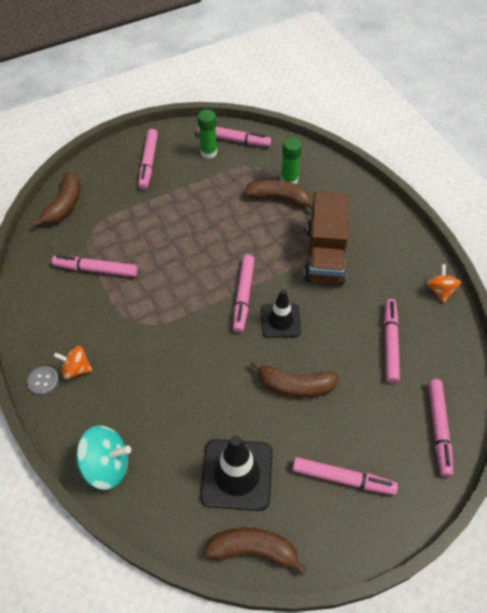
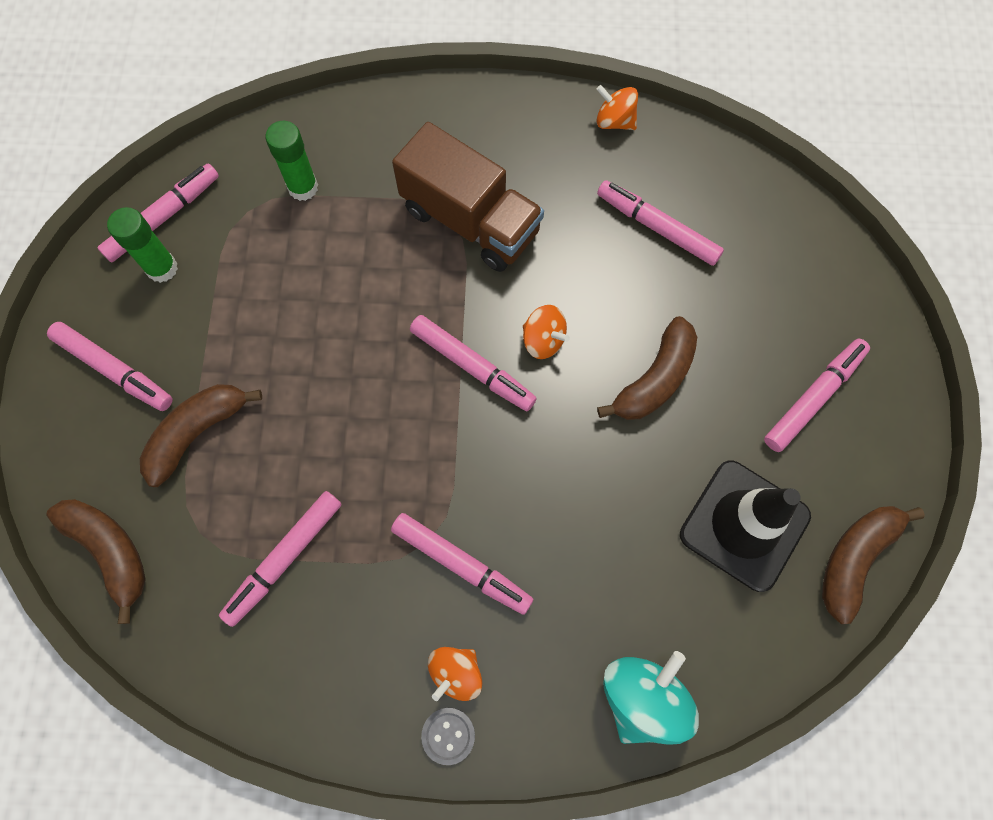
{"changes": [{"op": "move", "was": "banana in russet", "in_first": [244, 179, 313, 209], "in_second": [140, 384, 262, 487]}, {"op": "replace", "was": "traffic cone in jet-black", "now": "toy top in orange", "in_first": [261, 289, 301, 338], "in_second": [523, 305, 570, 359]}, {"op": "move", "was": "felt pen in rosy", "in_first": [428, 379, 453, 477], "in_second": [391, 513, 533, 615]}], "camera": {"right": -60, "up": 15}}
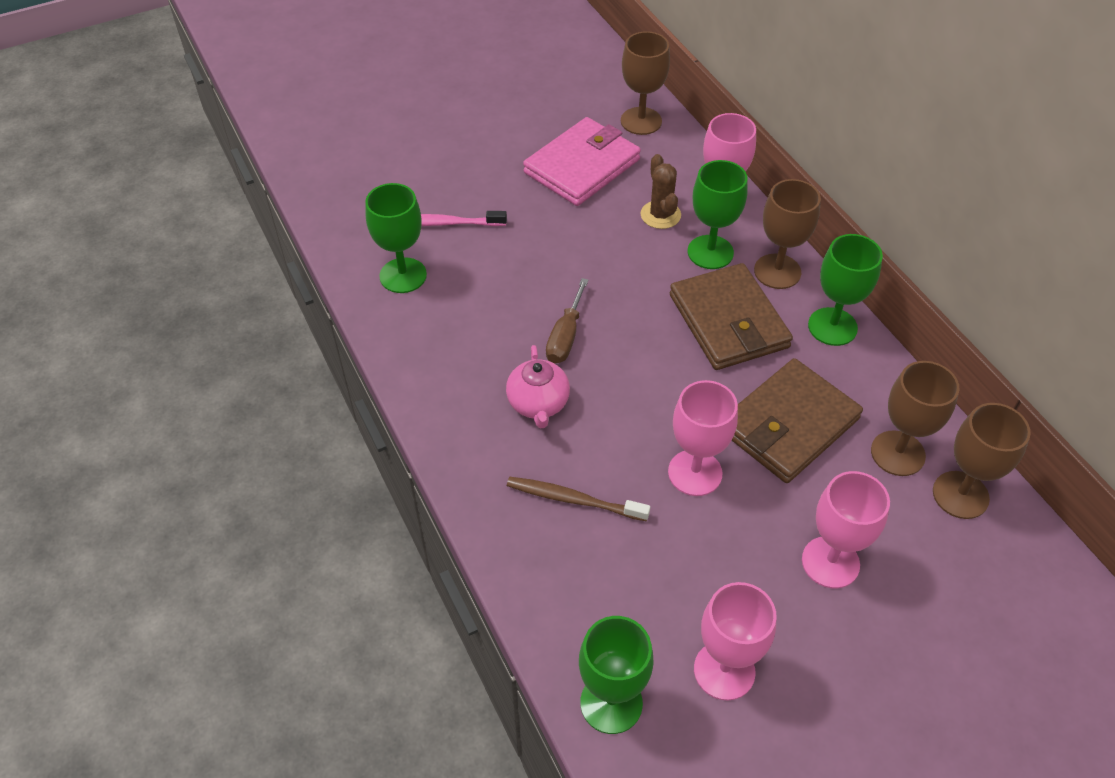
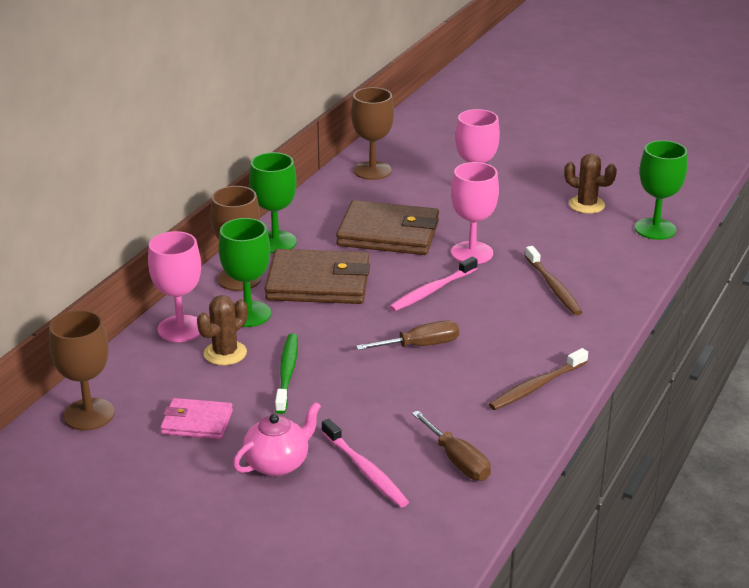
{"changes": [{"op": "replace", "was": "chalice in emerald", "now": "screwdriver in russet", "in_first": [365, 183, 427, 293], "in_second": [412, 410, 491, 481]}, {"op": "move", "was": "china teapot in rosy", "in_first": [506, 345, 570, 428], "in_second": [233, 402, 321, 476]}, {"op": "resize", "was": "card wallet in rosy", "in_first": [523, 117, 641, 206], "in_second": [160, 398, 233, 439], "ratio": 0.55}, {"op": "rotate", "was": "card wallet in russet", "in_first": [670, 263, 793, 370], "in_second": [264, 249, 370, 304], "clockwise": 60}, {"op": "replace", "was": "chalice in rosy", "now": "cactus in russet", "in_first": [694, 582, 777, 701], "in_second": [564, 154, 617, 214]}, {"op": "delete", "was": "chalice in russet", "in_first": [871, 361, 960, 476]}, {"op": "insert", "now": "tooth brush in emerald", "in_second": [275, 334, 298, 414]}, {"op": "insert", "now": "tooth brush in rosy", "in_second": [389, 257, 478, 311]}, {"op": "insert", "now": "tooth brush in russet", "in_second": [489, 348, 588, 410]}], "camera": {"right": -125, "up": -20}}
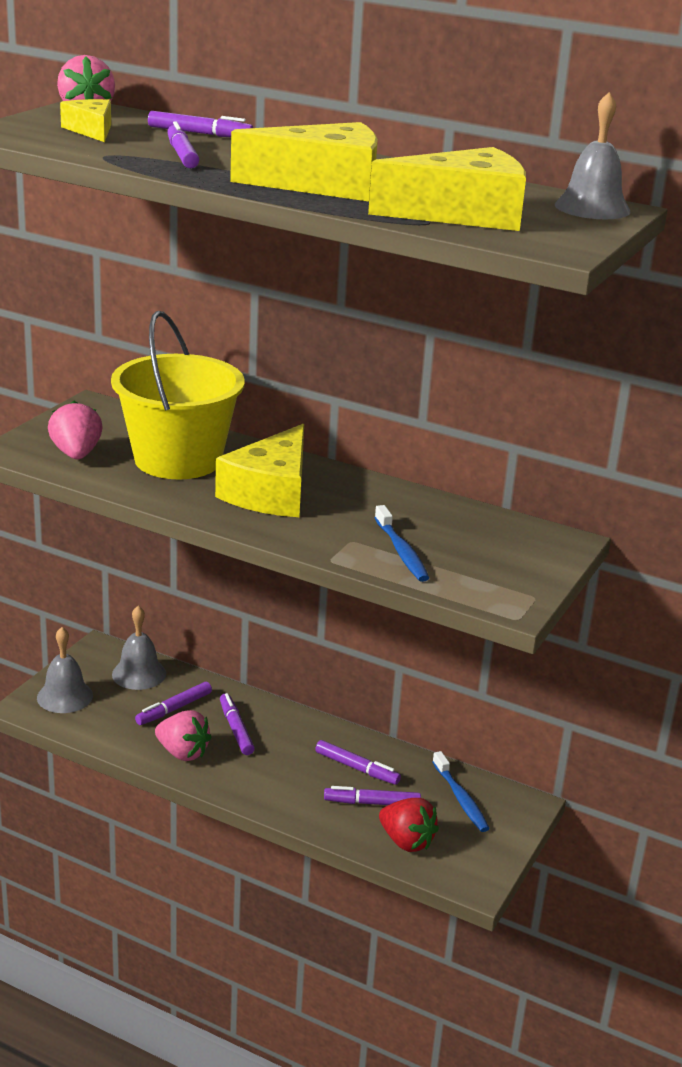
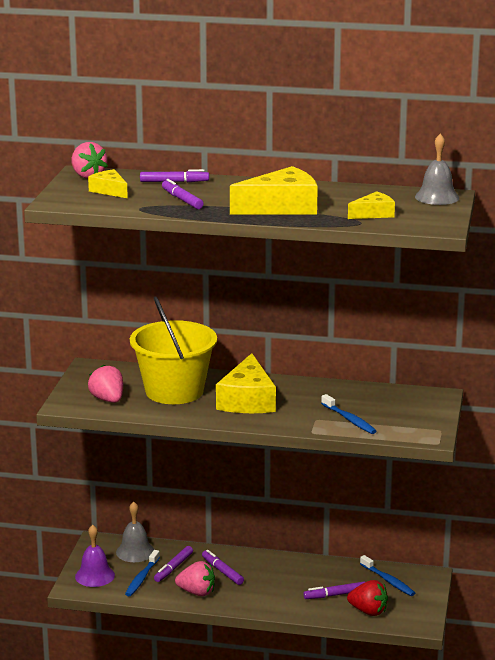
{"changes": [{"op": "recolor", "was": "bell in ash-grey", "now": "bell in violet", "in_first": [37, 627, 93, 713], "in_second": [75, 525, 115, 587]}, {"op": "delete", "was": "felt pen in violet", "in_first": [315, 740, 401, 785]}, {"op": "resize", "was": "cheese wedge in golden", "in_first": [368, 147, 526, 231], "in_second": [348, 191, 395, 219], "ratio": 0.54}, {"op": "insert", "now": "tooth brush in cobalt", "in_second": [125, 550, 160, 596]}], "camera": {"right": -15, "up": -5}}
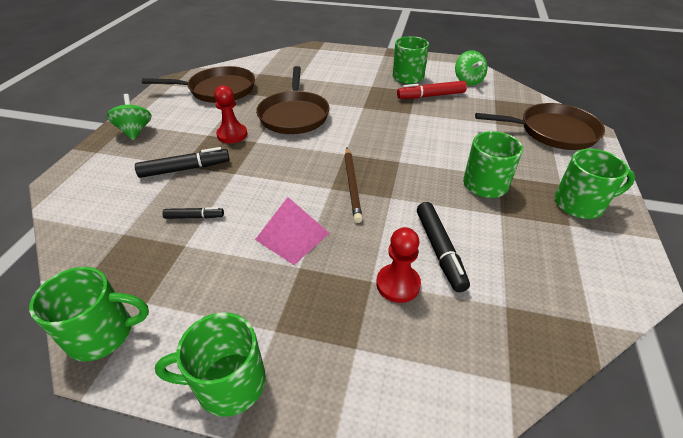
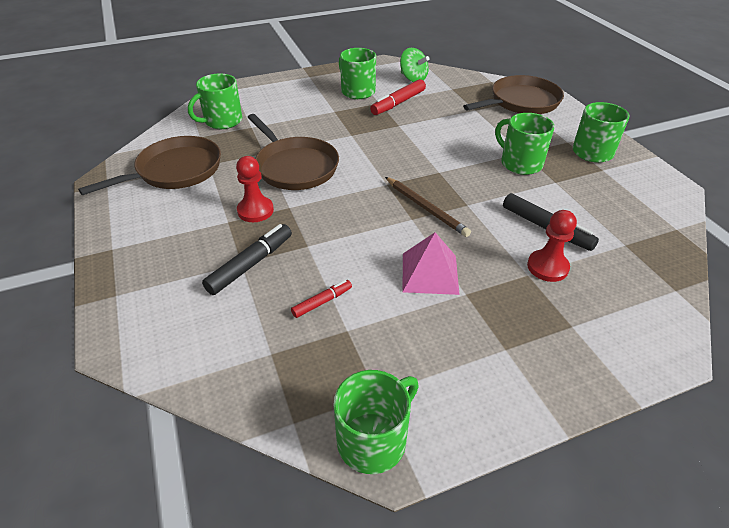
{"changes": [{"op": "delete", "was": "toy top in emerald", "in_first": [107, 94, 152, 140]}, {"op": "move", "was": "coffee mug in emerald", "in_first": [155, 313, 266, 417], "in_second": [188, 74, 242, 129]}, {"op": "recolor", "was": "felt pen in jet-black", "now": "felt pen in red", "in_first": [162, 207, 224, 219], "in_second": [291, 280, 352, 318]}], "camera": {"right": -35, "up": 0}}
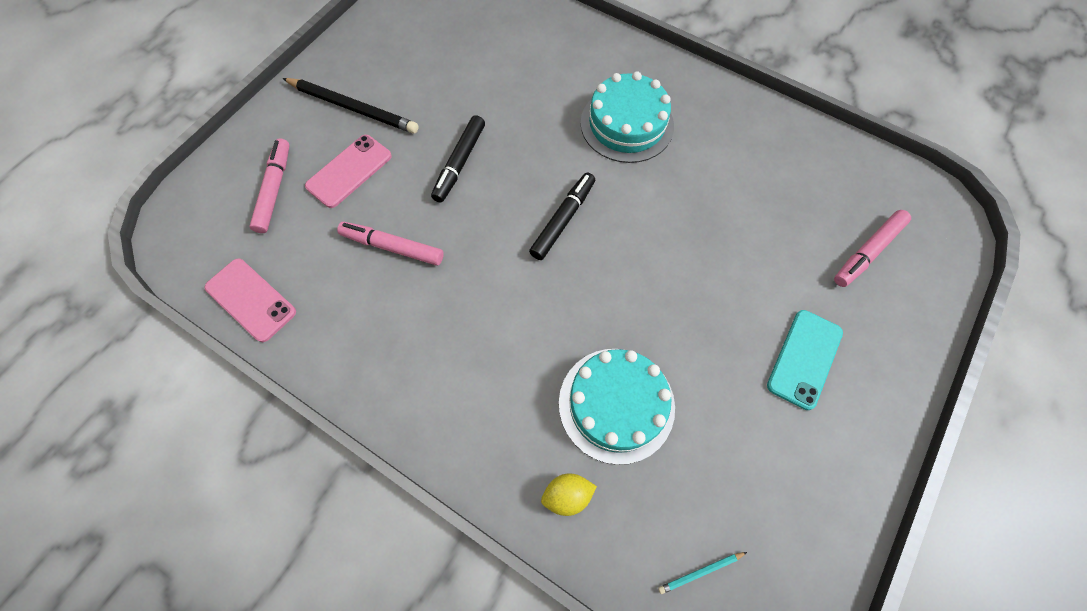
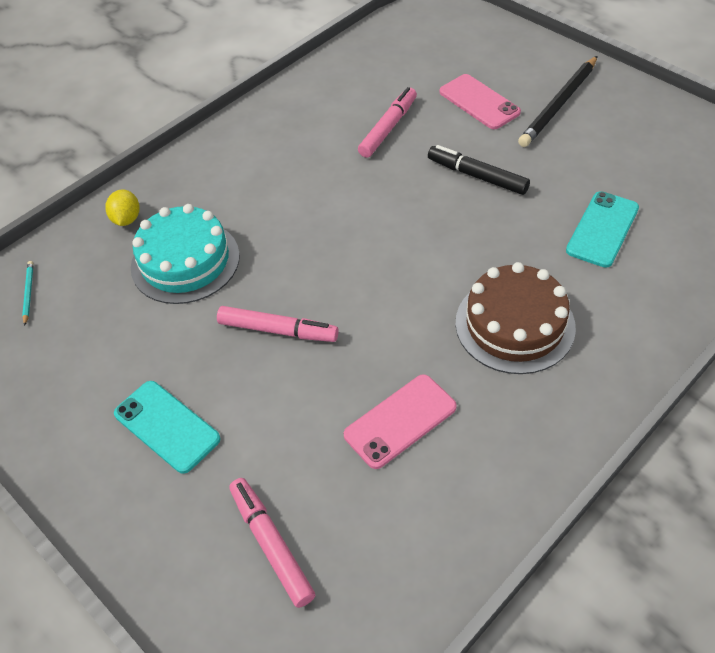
{"changes": [{"op": "move", "was": "mobile phone in rosy", "in_first": [205, 259, 296, 342], "in_second": [344, 374, 457, 469]}, {"op": "move", "was": "felt pen in rosy", "in_first": [249, 138, 290, 233], "in_second": [217, 306, 339, 342]}, {"op": "delete", "was": "felt pen in jet-black", "in_first": [529, 173, 595, 260]}, {"op": "recolor", "was": "gateau in aqua", "now": "gateau in russet", "in_first": [580, 72, 674, 163], "in_second": [455, 262, 576, 374]}, {"op": "insert", "now": "mobile phone in aqua", "in_second": [566, 191, 639, 268]}], "camera": {"right": 105, "up": -15}}
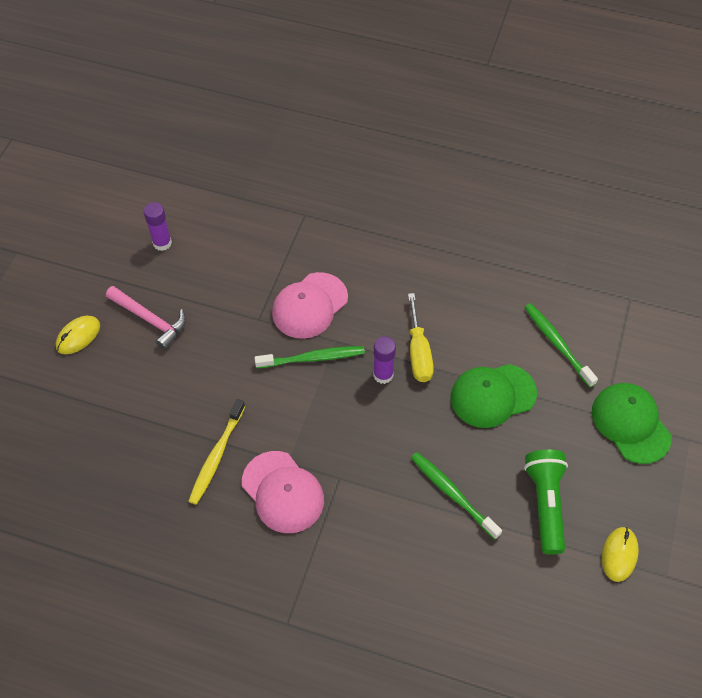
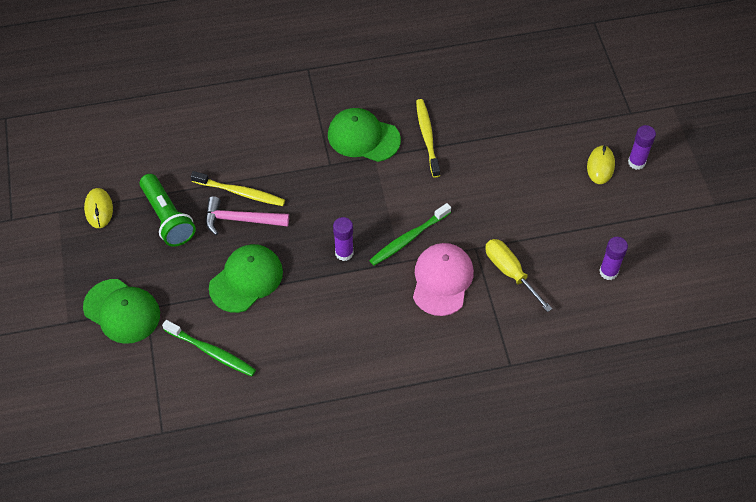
{"changes": [{"op": "move", "was": "carpenter's hammer in rosy", "in_first": [106, 286, 186, 350], "in_second": [205, 196, 289, 235]}, {"op": "recolor", "was": "cap in rosy", "now": "cap in emerald", "in_first": [242, 451, 324, 533], "in_second": [328, 108, 401, 162]}, {"op": "move", "was": "screwdriver in golden", "in_first": [408, 293, 434, 382], "in_second": [485, 239, 552, 312]}, {"op": "recolor", "was": "tooth brush in emerald", "now": "tooth brush in golden", "in_first": [411, 452, 502, 539], "in_second": [191, 171, 285, 206]}, {"op": "insert", "now": "glue stick in violet", "in_second": [628, 125, 656, 170]}], "camera": {"right": 150, "up": 0}}
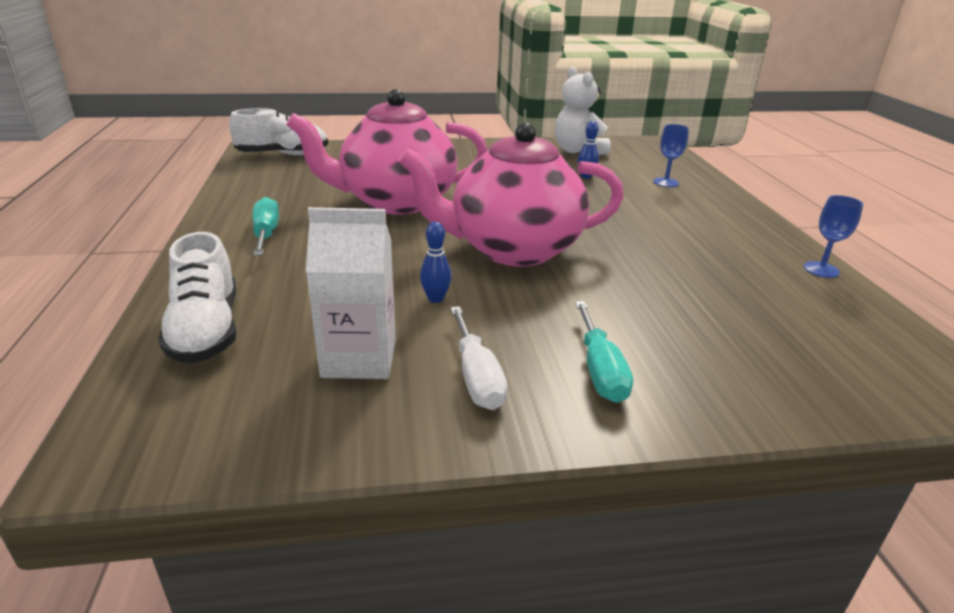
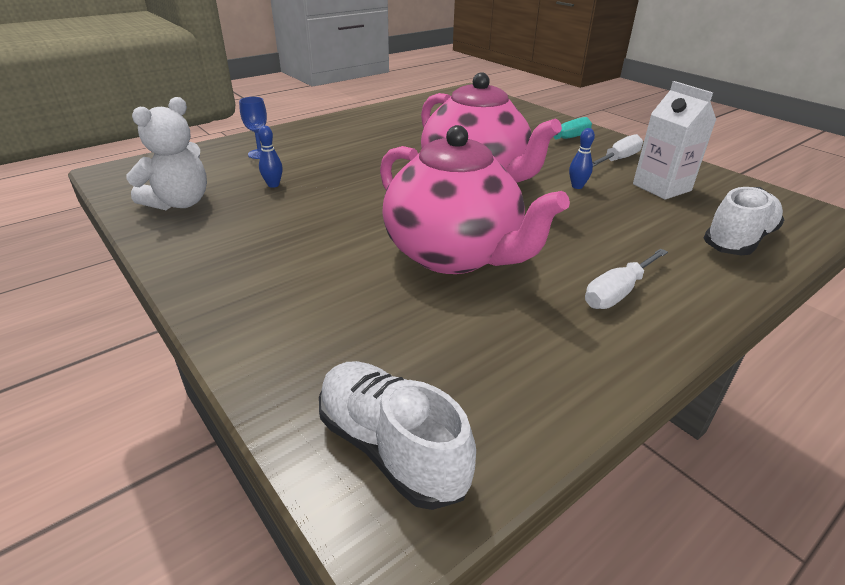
{"changes": [{"op": "recolor", "was": "screwdriver in aqua", "now": "screwdriver in white", "in_first": [252, 197, 279, 256], "in_second": [585, 248, 668, 309]}, {"op": "delete", "was": "chalice in cobalt", "in_first": [804, 195, 863, 278]}], "camera": {"right": -120, "up": 5}}
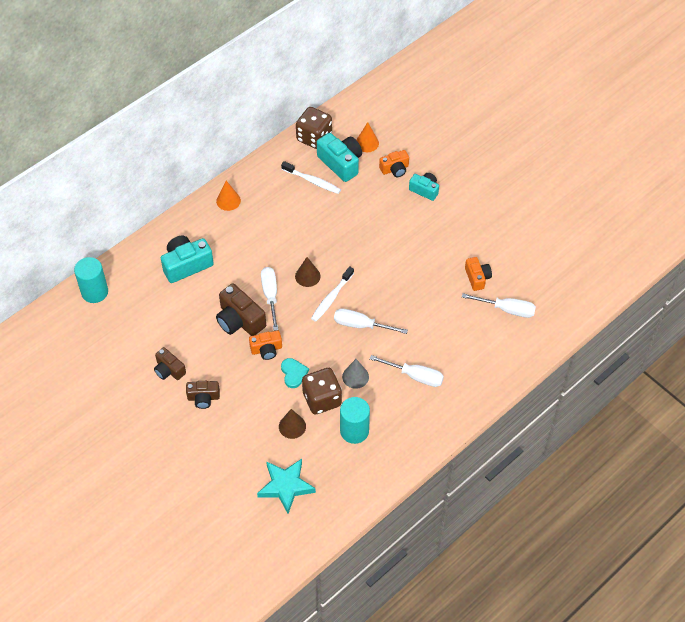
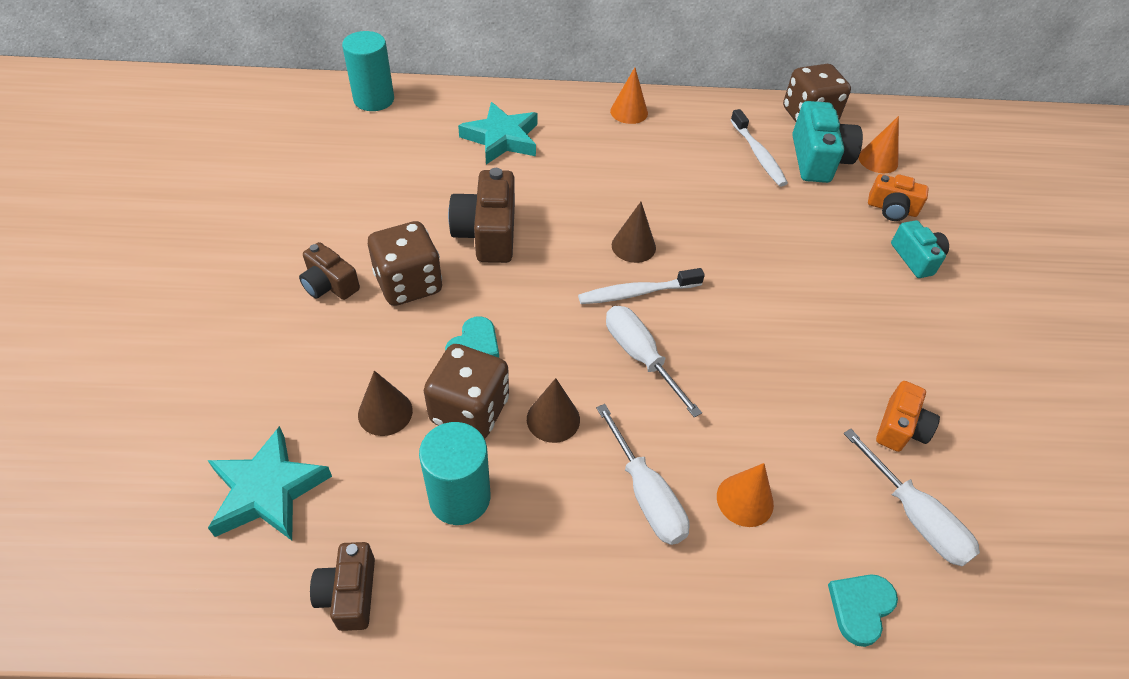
{"changes": [{"op": "move", "was": "camera in russet", "in_first": [154, 347, 186, 380], "in_second": [310, 542, 375, 631]}, {"op": "replace", "was": "camera in aqua", "now": "five-pointed star in aqua", "in_first": [161, 236, 214, 283], "in_second": [458, 102, 538, 164]}, {"op": "delete", "was": "camera in orange", "in_first": [249, 330, 282, 360]}, {"op": "delete", "was": "screwdriver in white", "in_first": [261, 267, 278, 331]}, {"op": "recolor", "was": "solid cone in ash-grey", "now": "solid cone in russet", "in_first": [342, 359, 369, 389], "in_second": [527, 378, 580, 443]}, {"op": "insert", "now": "die in russet", "in_second": [368, 221, 442, 306]}, {"op": "insert", "now": "solid cone in orange", "in_second": [717, 463, 774, 527]}, {"op": "insert", "now": "heart shape in aqua", "in_second": [828, 574, 898, 647]}], "camera": {"right": 40, "up": -5}}
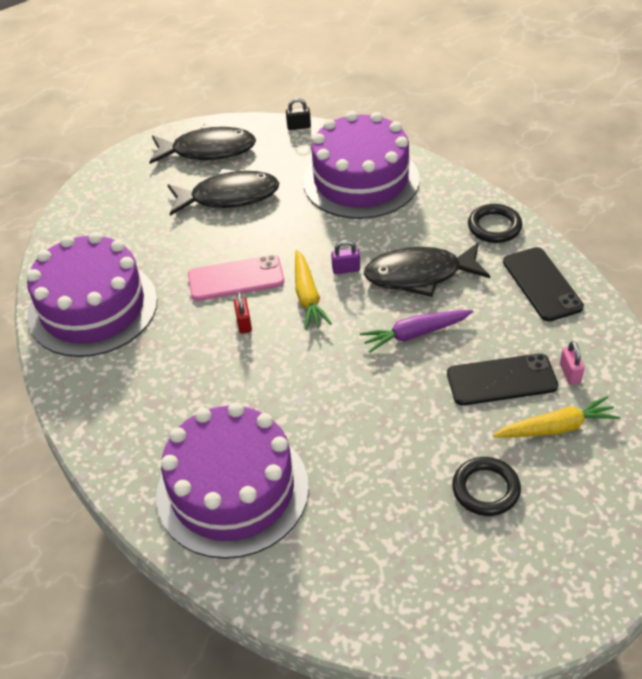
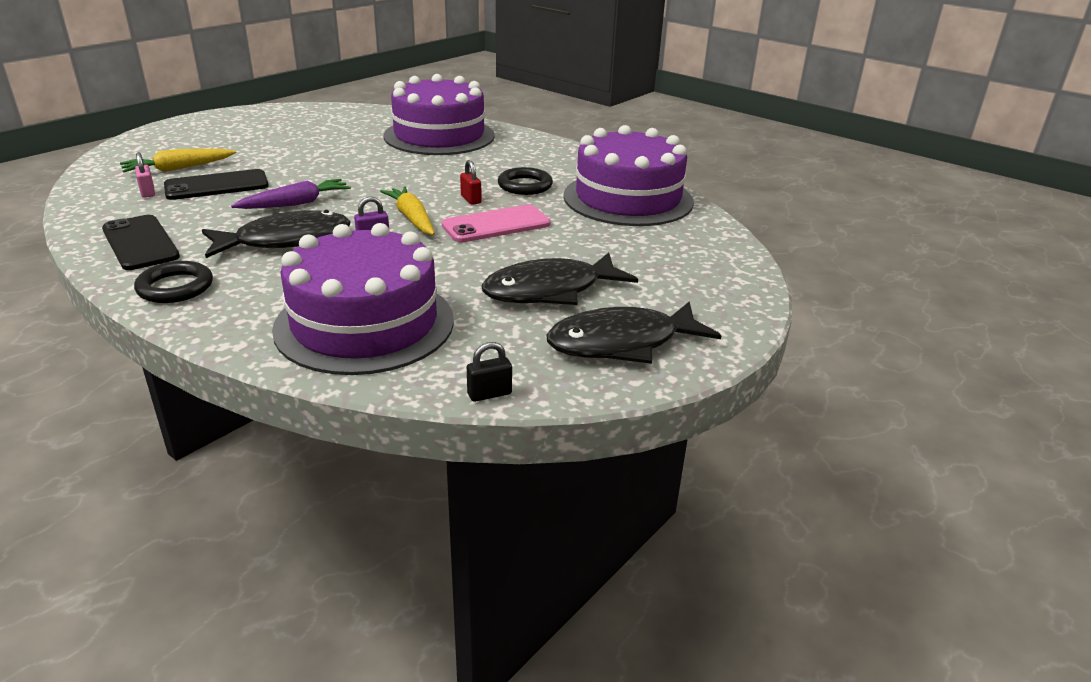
{"changes": [{"op": "move", "was": "ring in jet-black", "in_first": [452, 457, 521, 516], "in_second": [498, 167, 553, 195]}], "camera": {"right": 160, "up": -15}}
